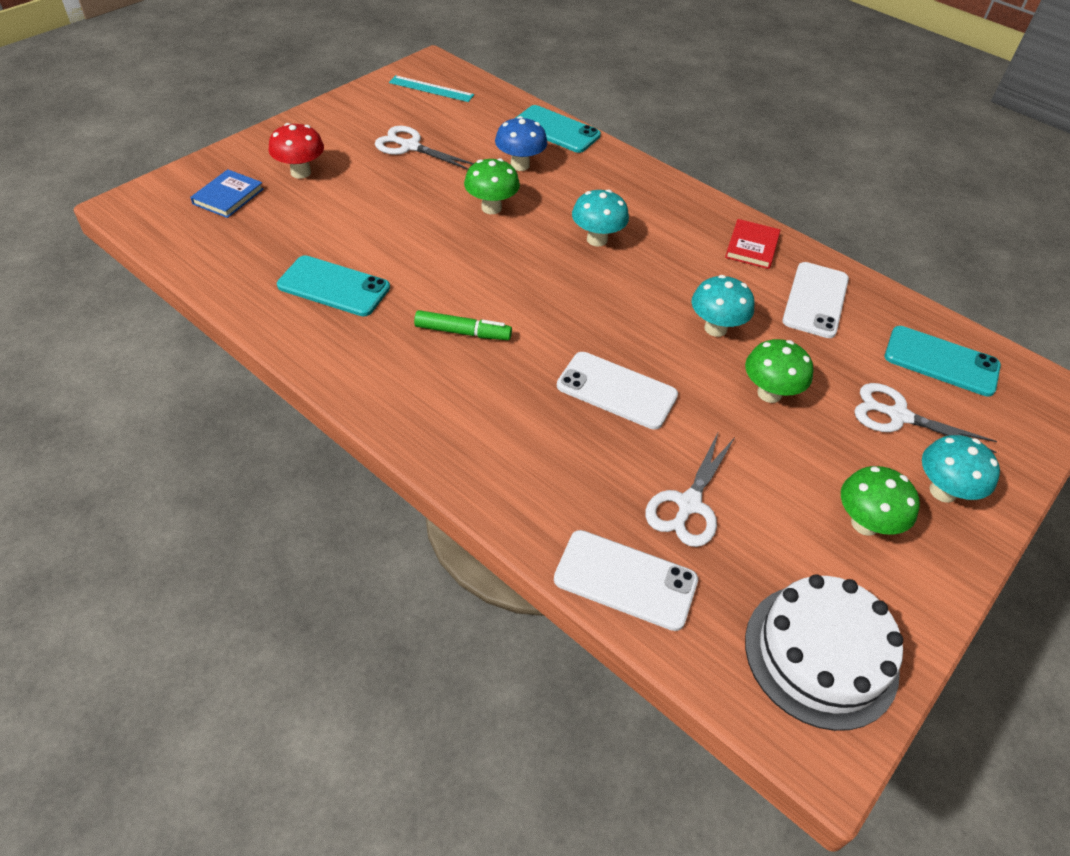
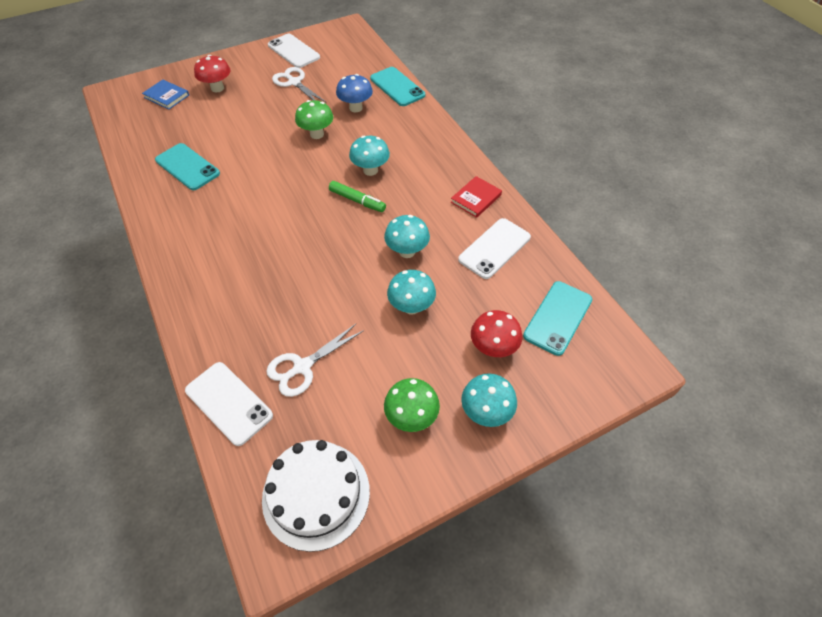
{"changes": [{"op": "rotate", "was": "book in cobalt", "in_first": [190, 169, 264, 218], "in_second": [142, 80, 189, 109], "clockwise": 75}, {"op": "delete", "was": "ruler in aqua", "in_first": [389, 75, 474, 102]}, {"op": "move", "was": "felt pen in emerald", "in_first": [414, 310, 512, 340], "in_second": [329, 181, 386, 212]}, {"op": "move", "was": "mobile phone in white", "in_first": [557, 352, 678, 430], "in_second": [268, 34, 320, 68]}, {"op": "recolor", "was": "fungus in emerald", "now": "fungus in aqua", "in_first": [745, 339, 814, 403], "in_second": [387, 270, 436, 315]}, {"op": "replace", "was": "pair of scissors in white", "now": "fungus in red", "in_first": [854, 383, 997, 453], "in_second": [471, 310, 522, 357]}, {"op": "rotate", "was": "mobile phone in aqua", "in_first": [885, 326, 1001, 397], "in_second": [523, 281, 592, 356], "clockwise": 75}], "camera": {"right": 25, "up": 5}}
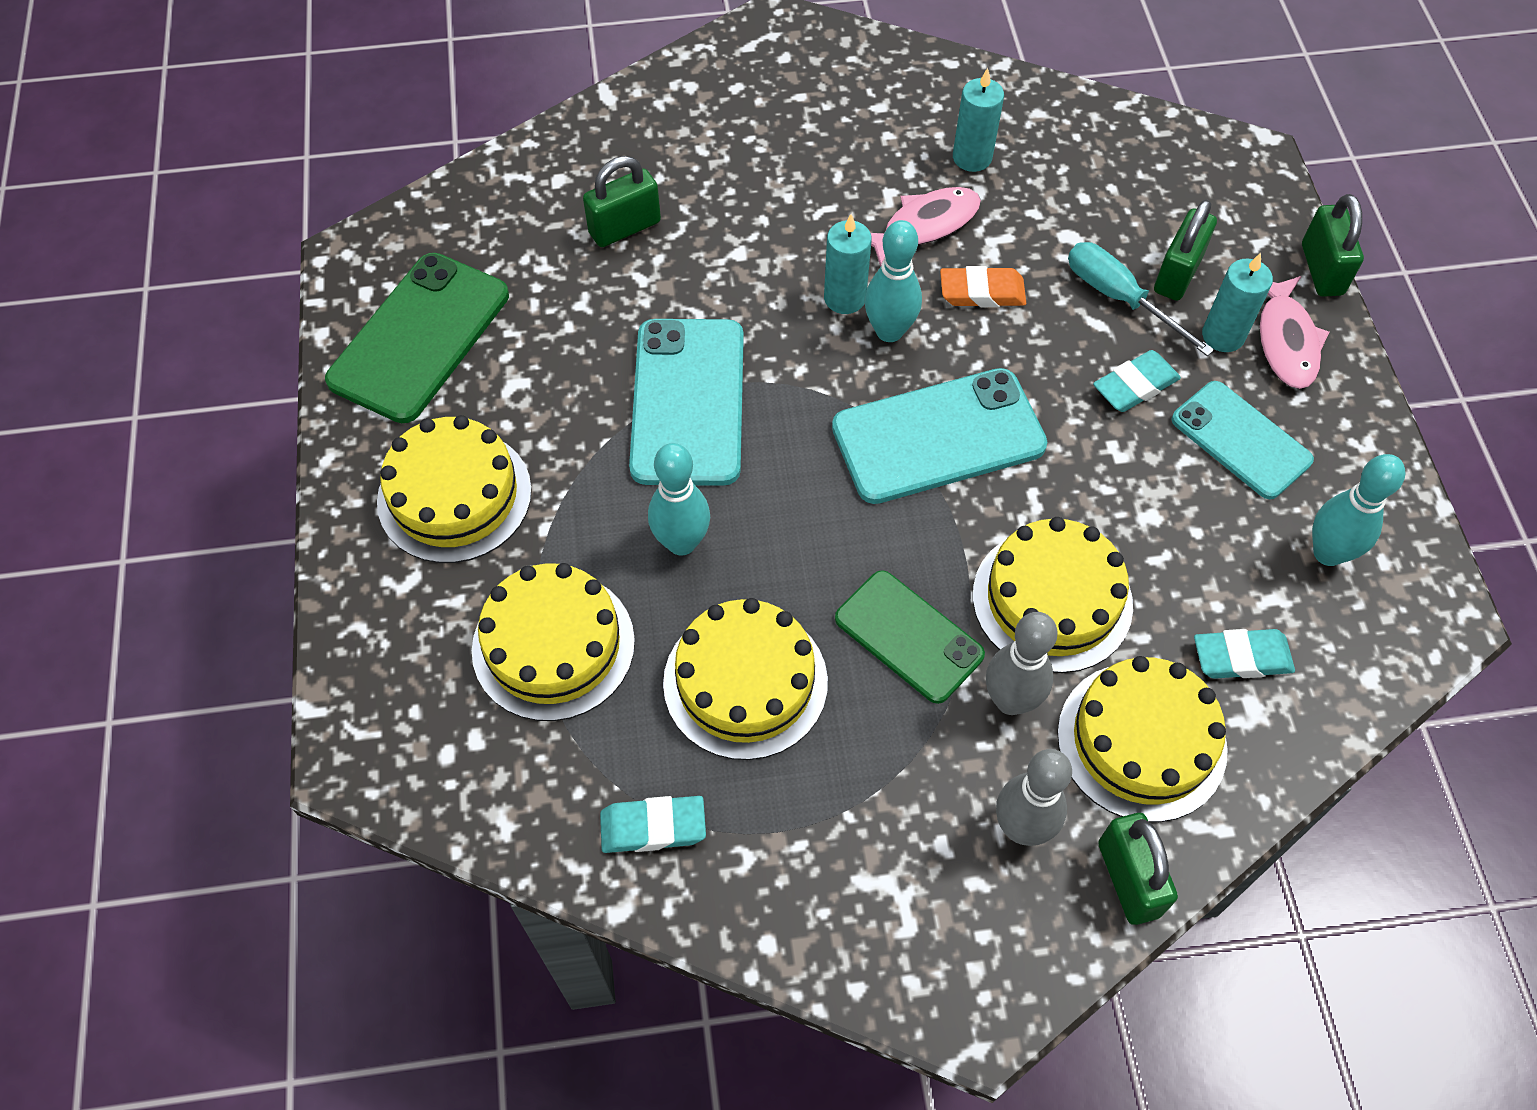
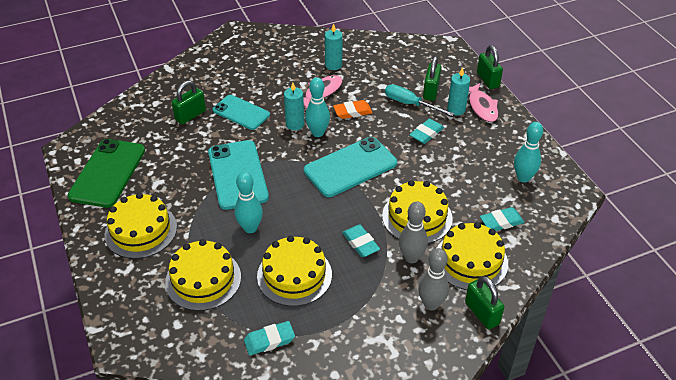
{"changes": [{"op": "replace", "was": "mobile phone in emerald", "now": "gum eraser in aqua", "in_first": [835, 570, 985, 704], "in_second": [342, 225, 380, 257]}, {"op": "move", "was": "mobile phone in aqua", "in_first": [1172, 381, 1314, 499], "in_second": [213, 95, 270, 130]}], "camera": {"right": -15, "up": -15}}
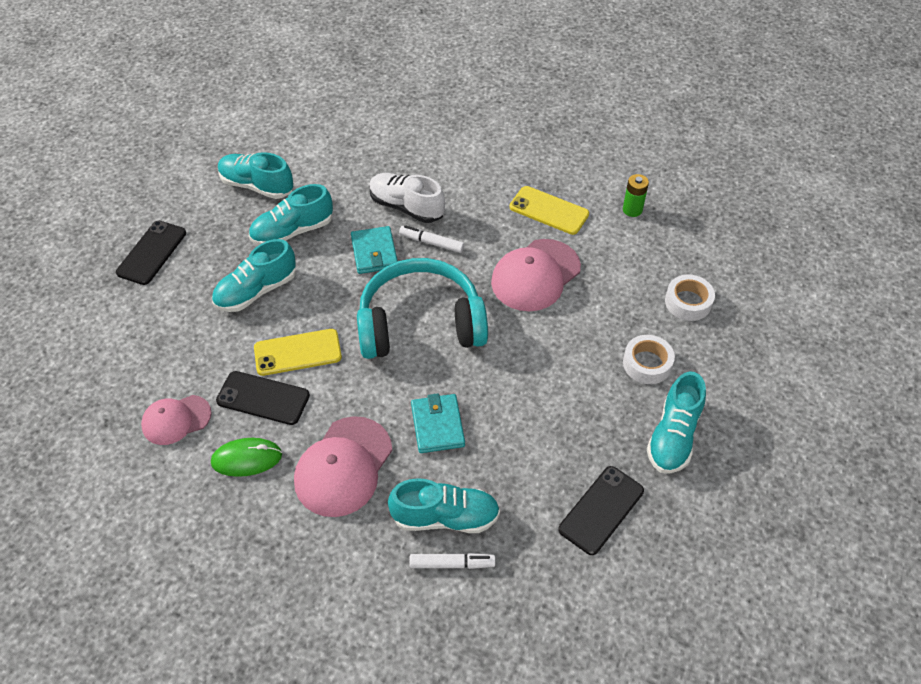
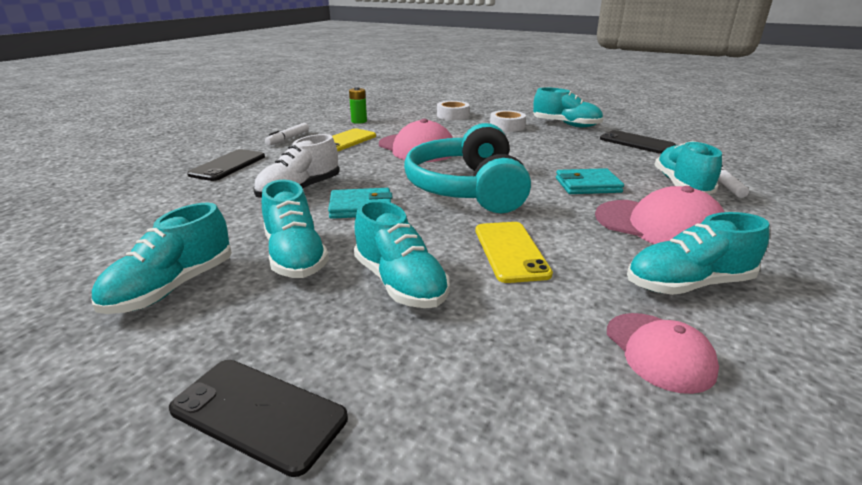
{"changes": [{"op": "replace", "was": "PC mouse in emerald", "now": "sneaker in aqua", "in_first": [211, 438, 282, 477], "in_second": [627, 212, 769, 295]}, {"op": "move", "was": "mobile phone in jet-black", "in_first": [216, 371, 310, 425], "in_second": [187, 149, 265, 181]}, {"op": "move", "was": "felt pen in white", "in_first": [399, 225, 464, 253], "in_second": [265, 123, 309, 146]}], "camera": {"right": -85, "up": -25}}
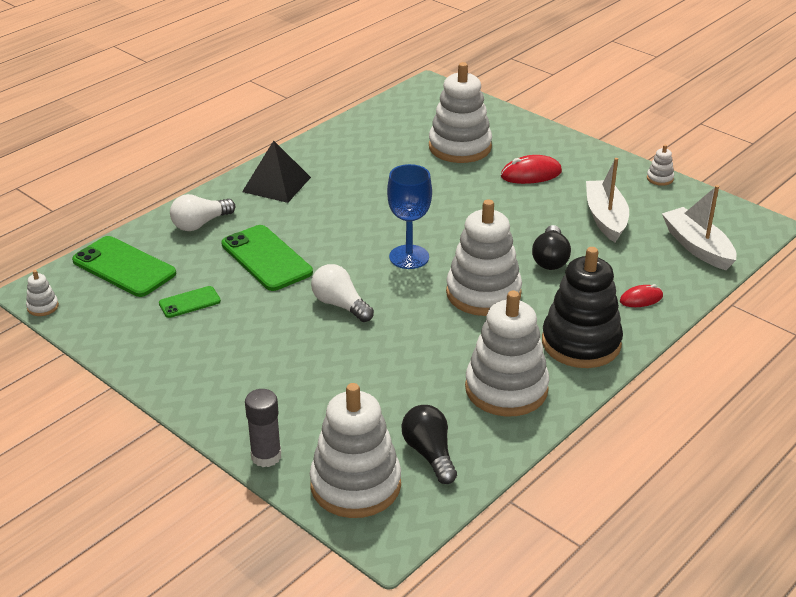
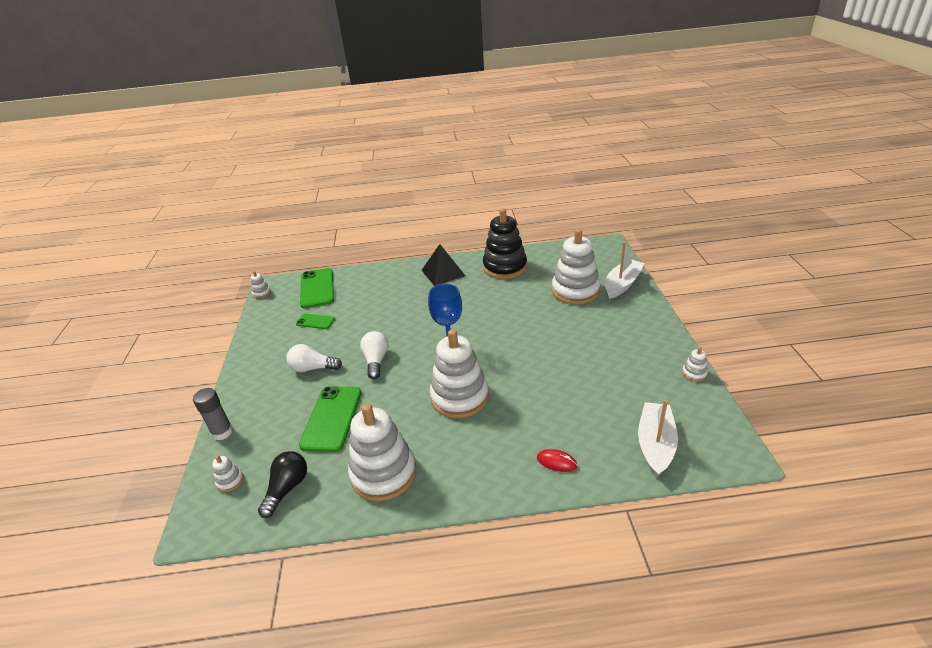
{"changes": [{"op": "move", "was": "light bulb in white", "in_first": [170, 194, 235, 231], "in_second": [286, 344, 342, 372]}, {"op": "move", "was": "mobile phone in emerald", "in_first": [221, 225, 313, 291], "in_second": [299, 386, 362, 452]}, {"op": "resize", "was": "stacking toy in white", "in_first": [310, 383, 401, 518], "in_second": [212, 455, 244, 492], "ratio": 0.4}, {"op": "delete", "was": "PC mouse in red", "in_first": [501, 155, 562, 184]}, {"op": "delete", "was": "light bulb in jet-black", "in_first": [532, 225, 571, 270]}, {"op": "move", "was": "stacking toy in jet-black", "in_first": [542, 247, 623, 368], "in_second": [483, 208, 527, 279]}, {"op": "move", "was": "boat in white", "in_first": [586, 158, 629, 242], "in_second": [605, 242, 644, 299]}], "camera": {"right": 45, "up": 0}}
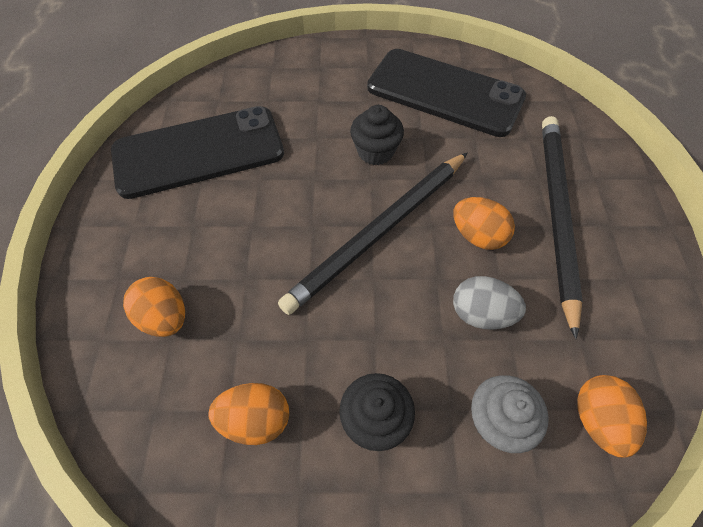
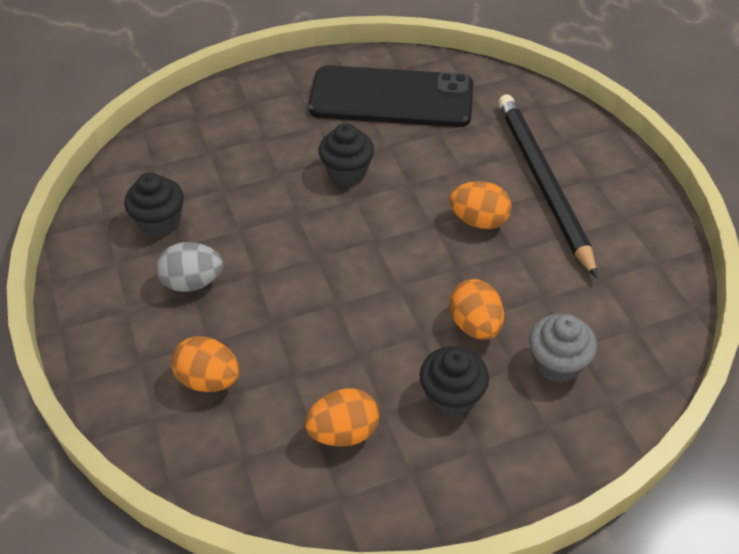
{"changes": [{"op": "replace", "was": "mobile phone in jet-black", "now": "muffin in jet-black", "in_first": [111, 106, 284, 199], "in_second": [124, 173, 184, 237]}, {"op": "delete", "was": "wooden pencil in jet-black", "in_first": [278, 152, 468, 315]}, {"op": "move", "was": "egg shape in ash-grey", "in_first": [453, 276, 526, 330], "in_second": [156, 242, 223, 292]}, {"op": "move", "was": "egg shape in orange", "in_first": [577, 375, 647, 458], "in_second": [449, 279, 504, 340]}], "camera": {"right": -20, "up": -10}}
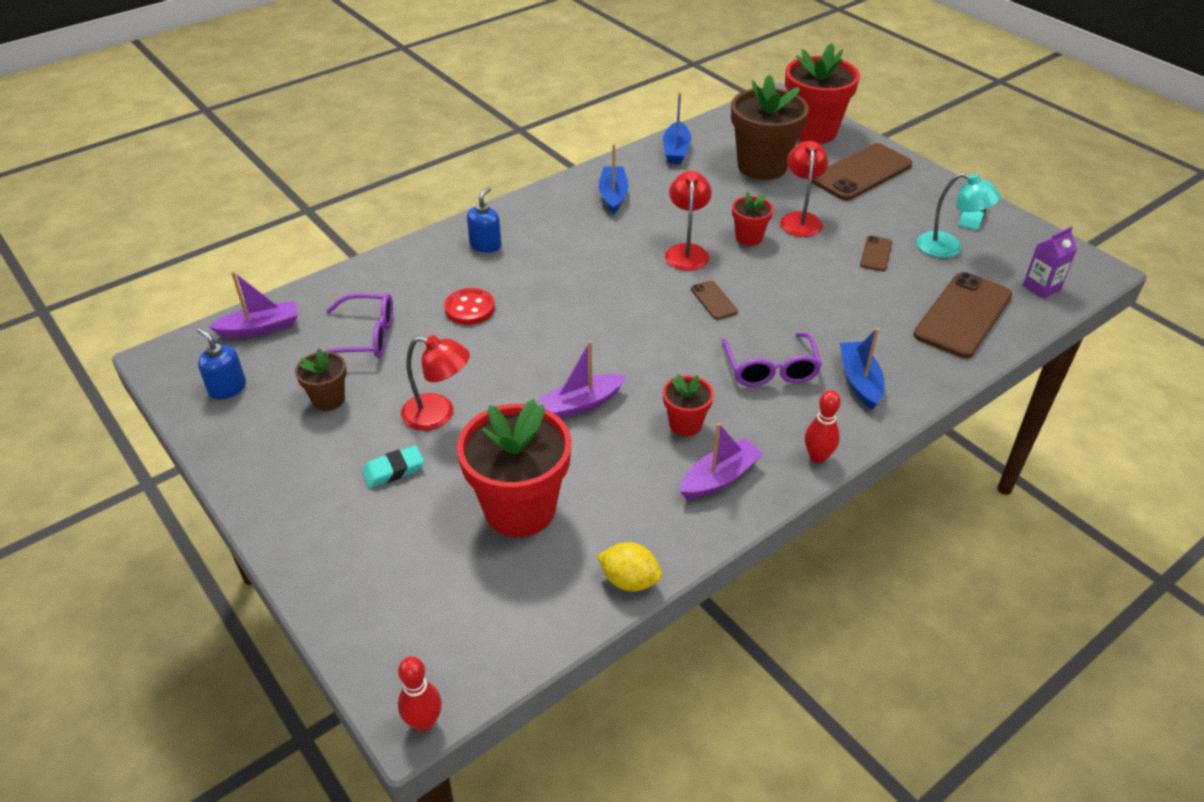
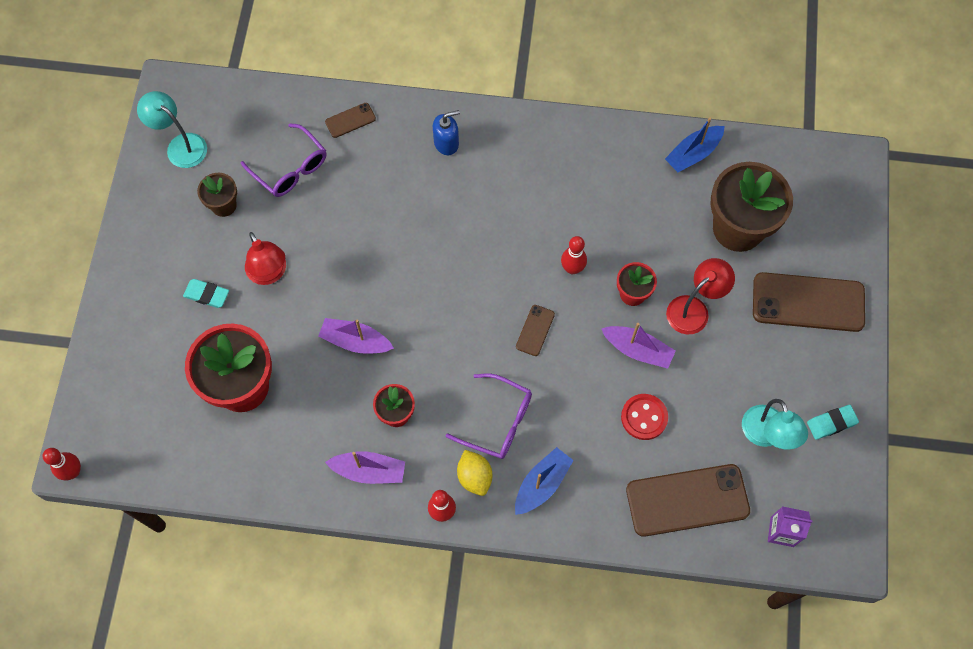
{"changes": [{"op": "replace", "was": "soap dispenser in cobalt", "now": "desk lamp in aqua", "in_first": [197, 328, 246, 400], "in_second": [137, 91, 207, 168]}, {"op": "move", "was": "boat in violet", "in_first": [208, 271, 298, 338], "in_second": [601, 323, 676, 369]}, {"op": "move", "was": "shirt button in red", "in_first": [444, 288, 495, 325], "in_second": [621, 394, 668, 440]}, {"op": "move", "was": "lemon in golden", "in_first": [597, 542, 662, 591], "in_second": [457, 450, 492, 496]}, {"op": "delete", "was": "boat in cobalt", "in_first": [599, 144, 629, 215]}, {"op": "replace", "was": "desk lamp in red", "now": "skittle in red", "in_first": [665, 171, 712, 271], "in_second": [561, 236, 587, 274]}, {"op": "rotate", "was": "spectacles in violet", "in_first": [722, 332, 822, 387], "in_second": [445, 373, 532, 459], "clockwise": -105}, {"op": "delete", "was": "flower pot in red", "in_first": [785, 43, 860, 144]}, {"op": "move", "was": "mobile phone in russet", "in_first": [860, 236, 892, 271], "in_second": [325, 103, 376, 138]}], "camera": {"right": 45, "up": 25}}
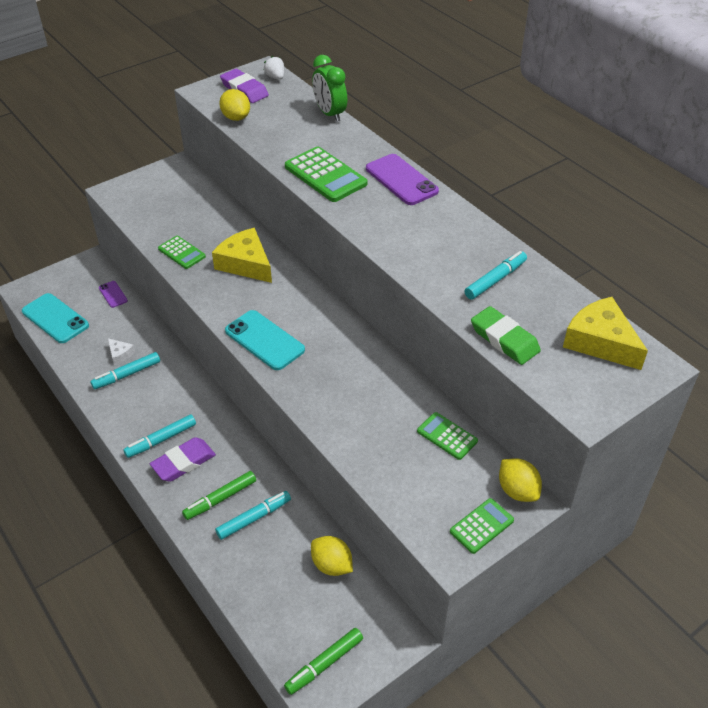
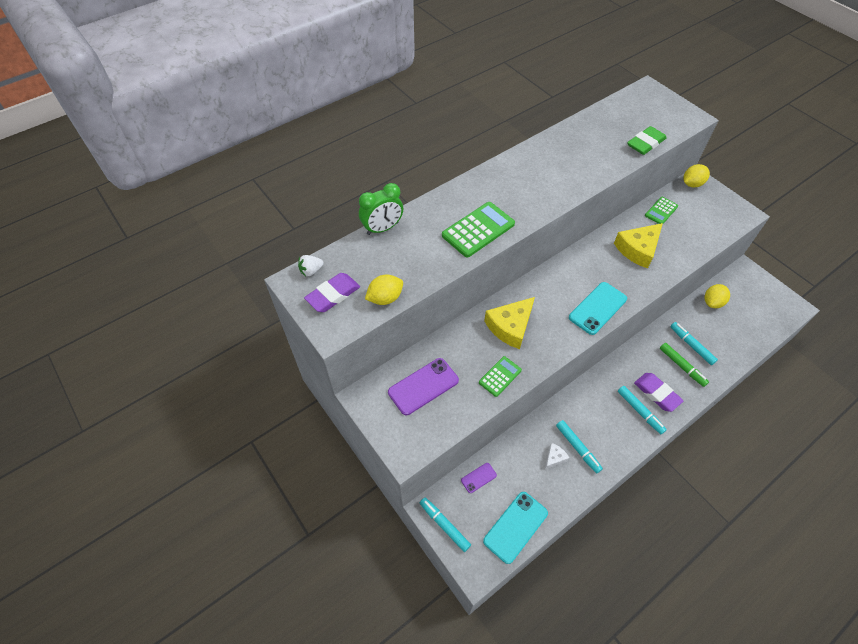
{"changes": [{"op": "delete", "was": "felt pen in emerald", "in_first": [284, 628, 363, 695]}, {"op": "move", "was": "mobile phone in violet", "in_first": [366, 154, 439, 205], "in_second": [388, 358, 459, 415]}, {"op": "delete", "was": "calculator in emerald", "in_first": [450, 498, 514, 554]}, {"op": "move", "was": "felt pen in aqua", "in_first": [465, 251, 527, 300], "in_second": [420, 497, 471, 552]}, {"op": "move", "was": "cheese wedge in golden", "in_first": [563, 297, 648, 370], "in_second": [614, 223, 663, 269]}], "camera": {"right": -90, "up": 10}}
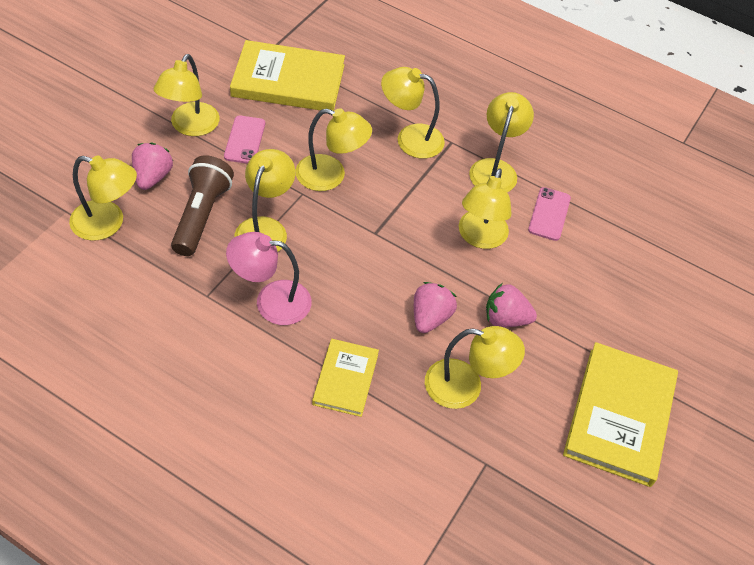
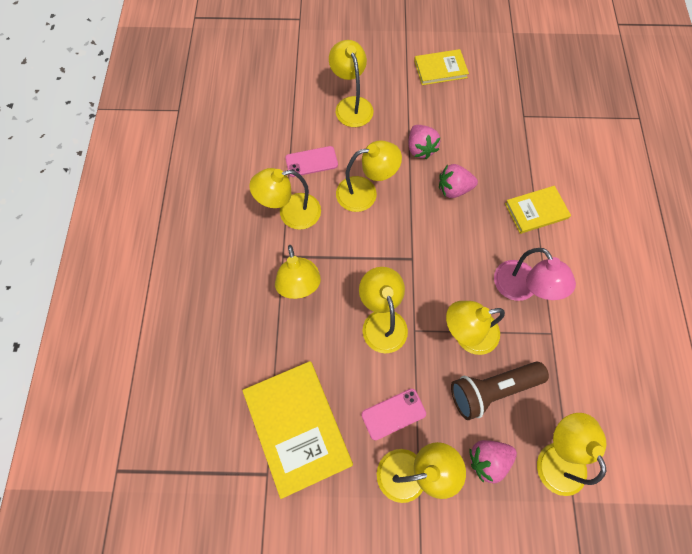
{"changes": [{"op": "move", "was": "desk lamp in golden", "in_first": [425, 326, 525, 409], "in_second": [329, 40, 373, 127]}, {"op": "resize", "was": "book in golden", "in_first": [563, 342, 678, 487], "in_second": [414, 49, 469, 85], "ratio": 0.57}], "camera": {"right": -115, "up": 15}}
